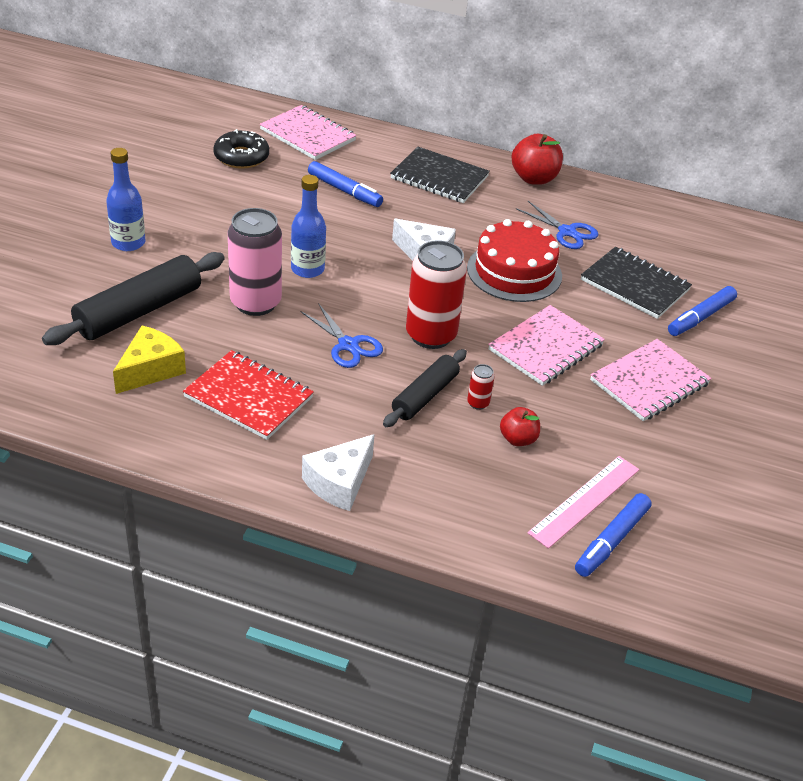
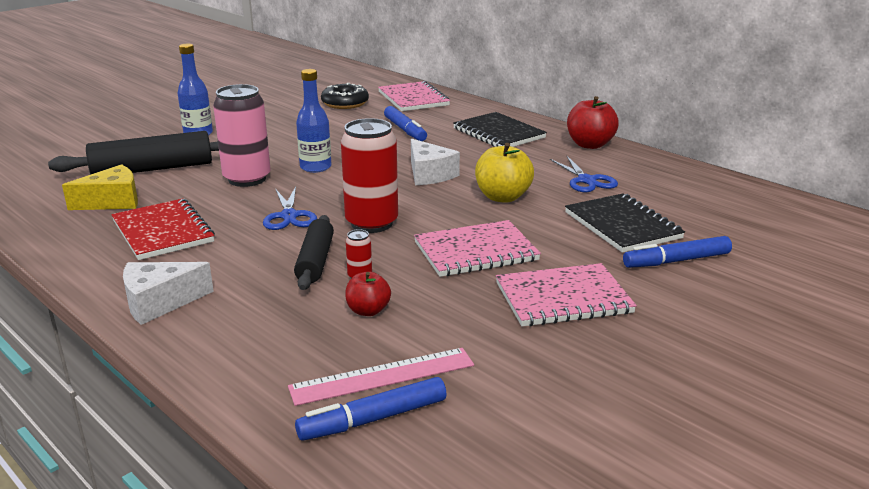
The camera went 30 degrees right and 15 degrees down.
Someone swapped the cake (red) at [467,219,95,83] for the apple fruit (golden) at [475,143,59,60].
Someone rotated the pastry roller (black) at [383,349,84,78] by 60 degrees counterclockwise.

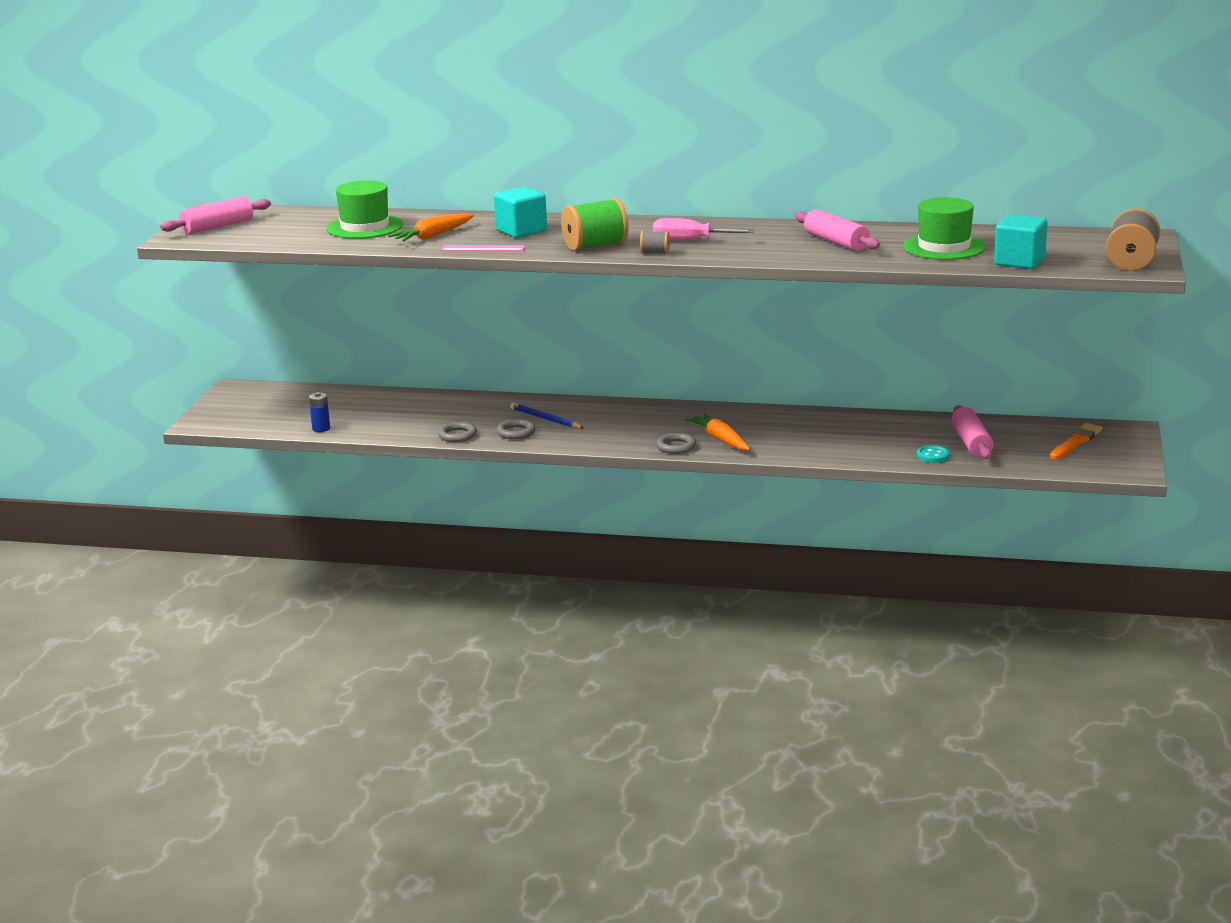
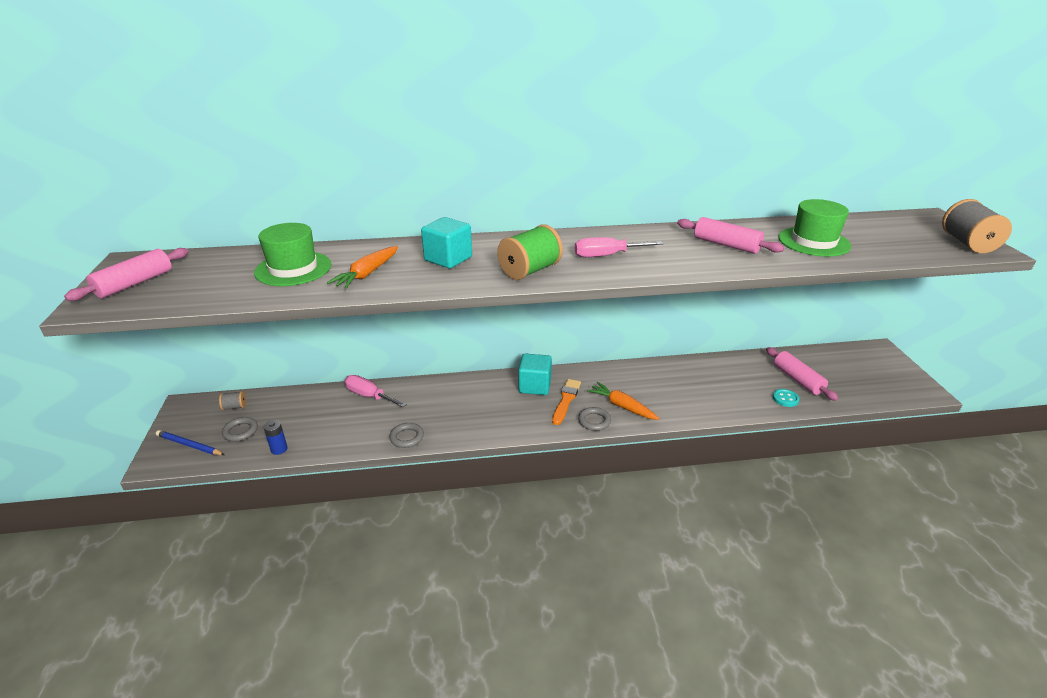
The camera went 20 degrees left and 10 degrees up.
Someone carried the block (turquoise) from [994,215,53,54] to [518,353,34,42].
Someone carried the spool (grey) from [640,231,30,23] to [219,391,27,19].
Someone took away the straightedge (rose-pink) at [442,245,83,6].
Someone carried the wooden pencil (cobalt) from [510,402,74,27] to [156,430,69,25].
Someone carried the torus (grey) from [496,419,40,21] to [222,417,36,25].
Someone carried the paint brush (orange-coloured) from [1050,423,52,37] to [552,379,29,46].
Someone put down the hand screwdriver (rose-pink) at [345,375,62,32].

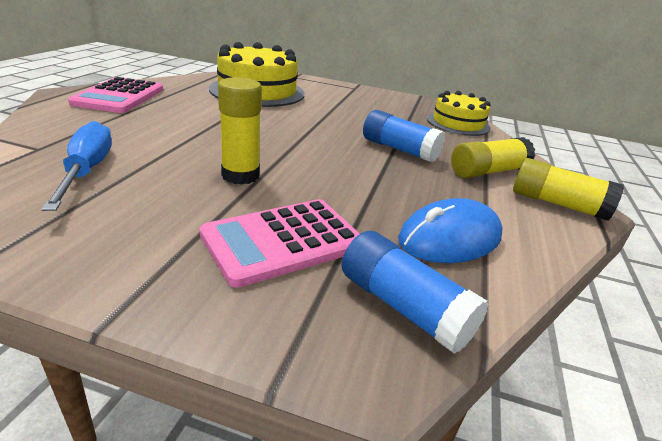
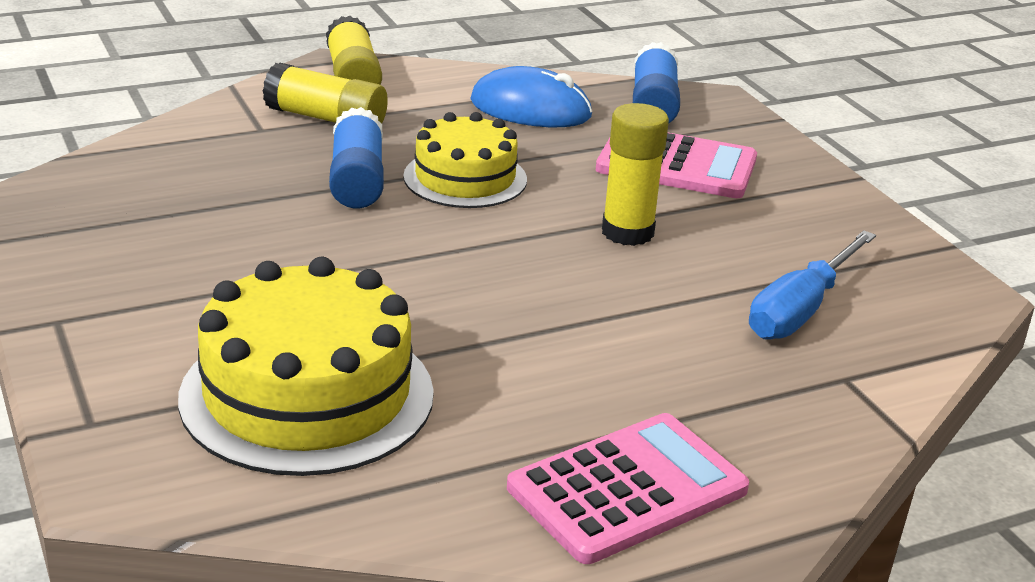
The camera went 130 degrees left and 0 degrees up.
Someone carried the cake (golden) from [427,91,64,45] to [403,112,124,96].

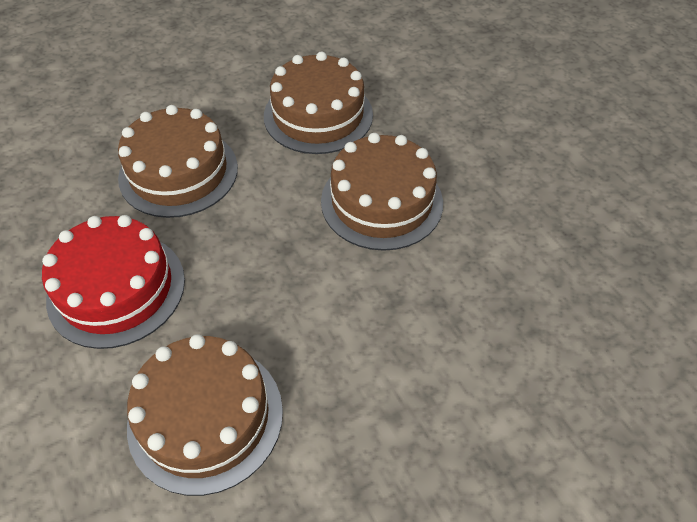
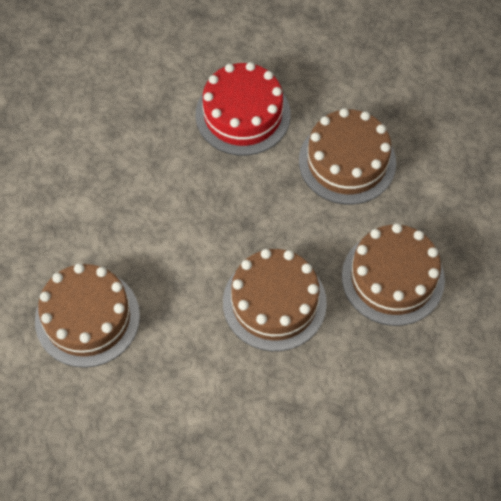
The camera went 105 degrees right and 10 degrees up.
Someone carried the cake (brown) from [127,334,156,162] to [35,263,105,105].

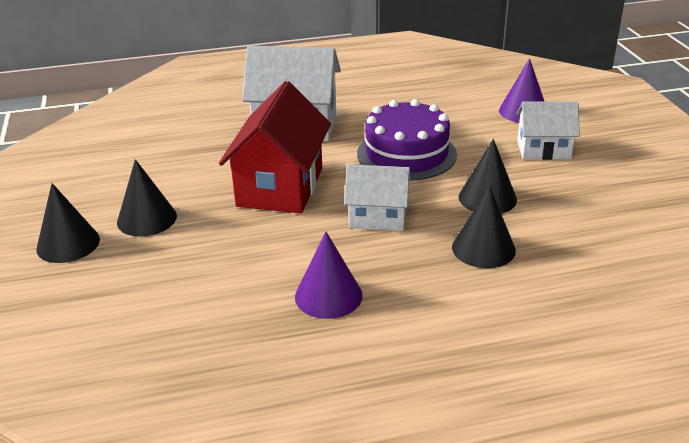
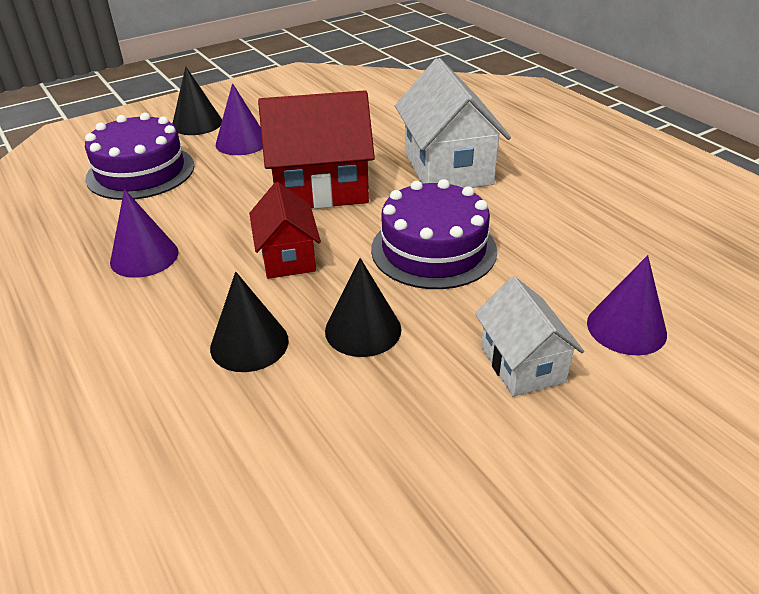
The camera went 70 degrees right and 5 degrees up.
Someone repainted the cone shape (black) at [117,159,60,78], which became the cone shape (purple) at [216,83,47,72].
Someone repainted the toy house (pure white) at [344,164,67,67], which became the toy house (red) at [249,182,72,97].
Someone put down the cake (purple) at [85,113,109,87].

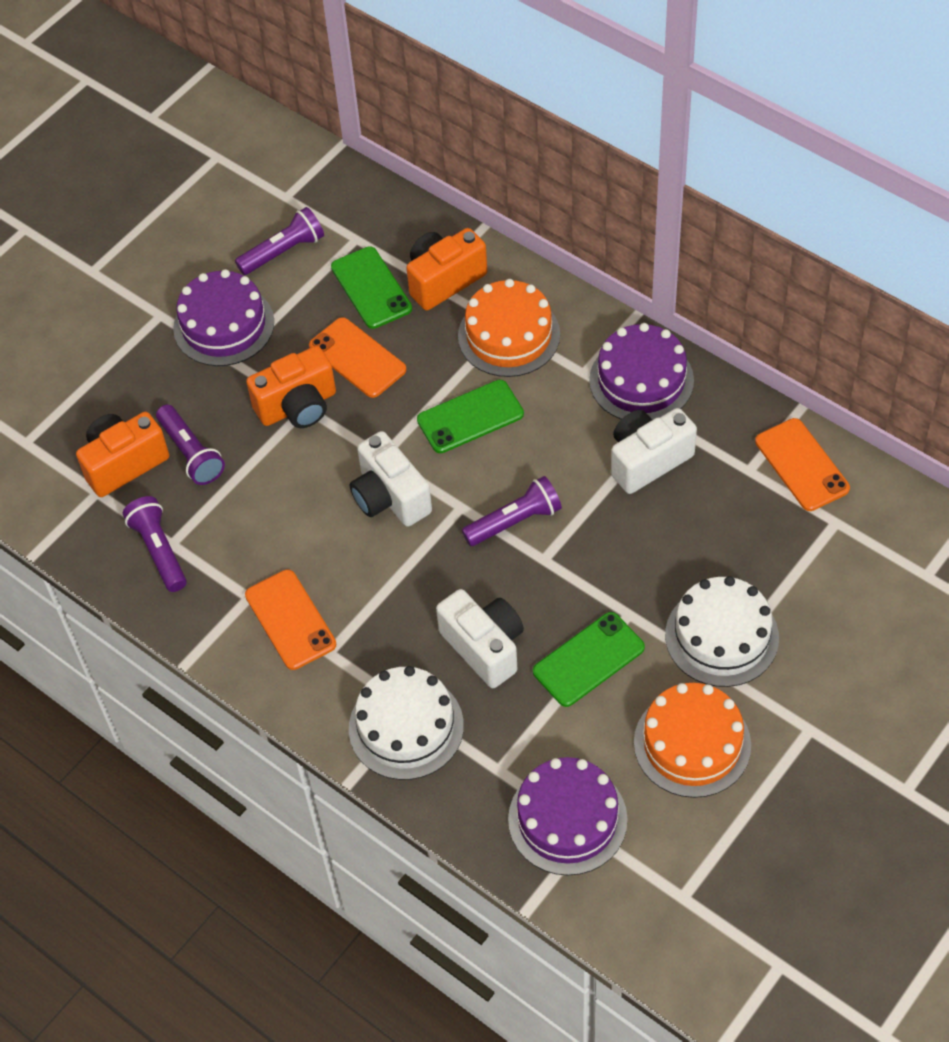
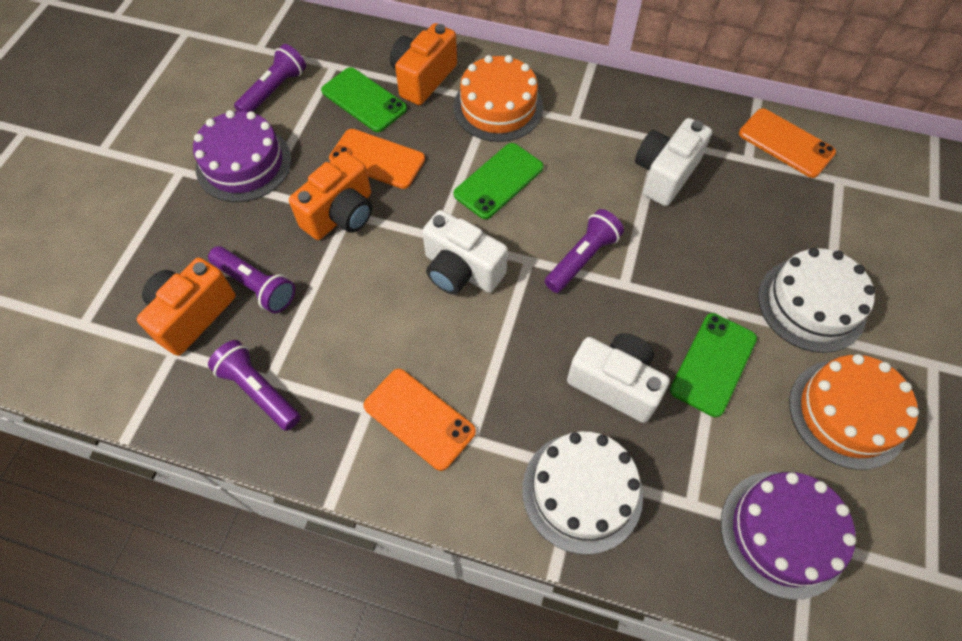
The camera went 25 degrees left and 5 degrees up.
Someone took away the cake (purple) at [589,323,105,97].

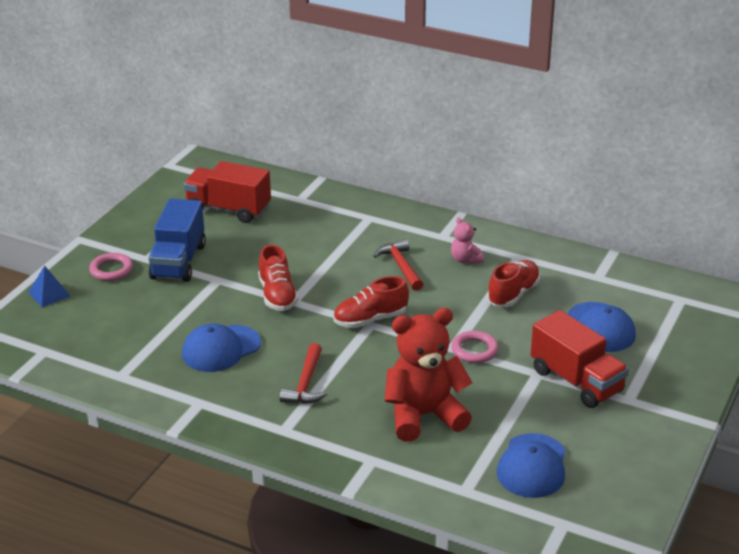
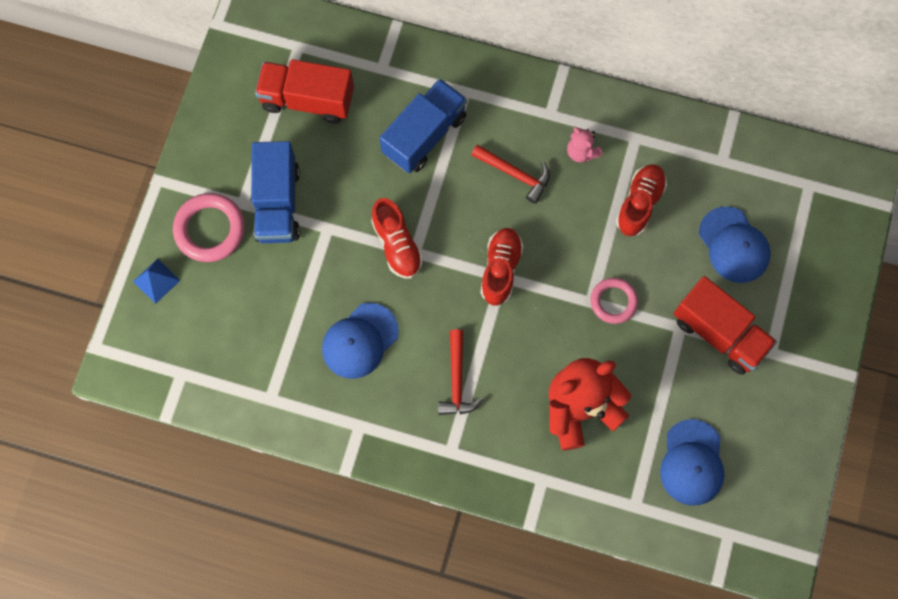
The camera went 10 degrees left and 40 degrees up.
Someone rotated the hammer (red) at [374,239,49,52] by 150 degrees clockwise.
Someone scaled the torus (rose-pink) at [89,253,44,28] by 1.54.
Someone rotated the shoe (red) at [333,276,76,52] by 135 degrees clockwise.
Someone put down the lorry (cobalt) at [380,79,87,94].

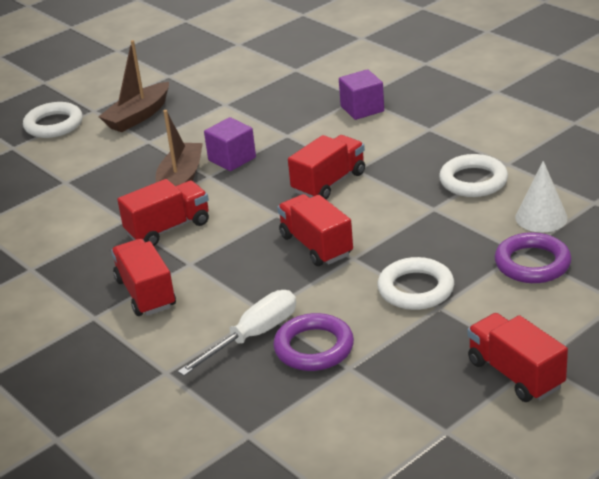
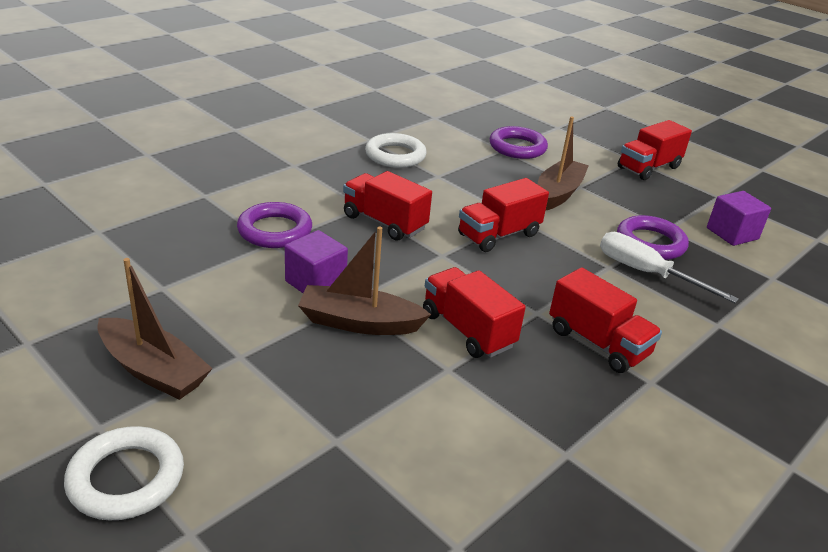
The camera went 100 degrees left and 0 degrees up.
Someone carried the block (purple) from [339,69,45,51] to [707,191,64,55].
Someone took away the cone shape (pure white) at [515,161,53,71].
Someone rotated the lorry (red) at [111,239,65,77] by 105 degrees counterclockwise.
Someone swapped the torus (pure white) at [378,257,76,53] for the toy boat (brown) at [538,116,51,94].
Someone put down the torus (purple) at [237,202,75,46].

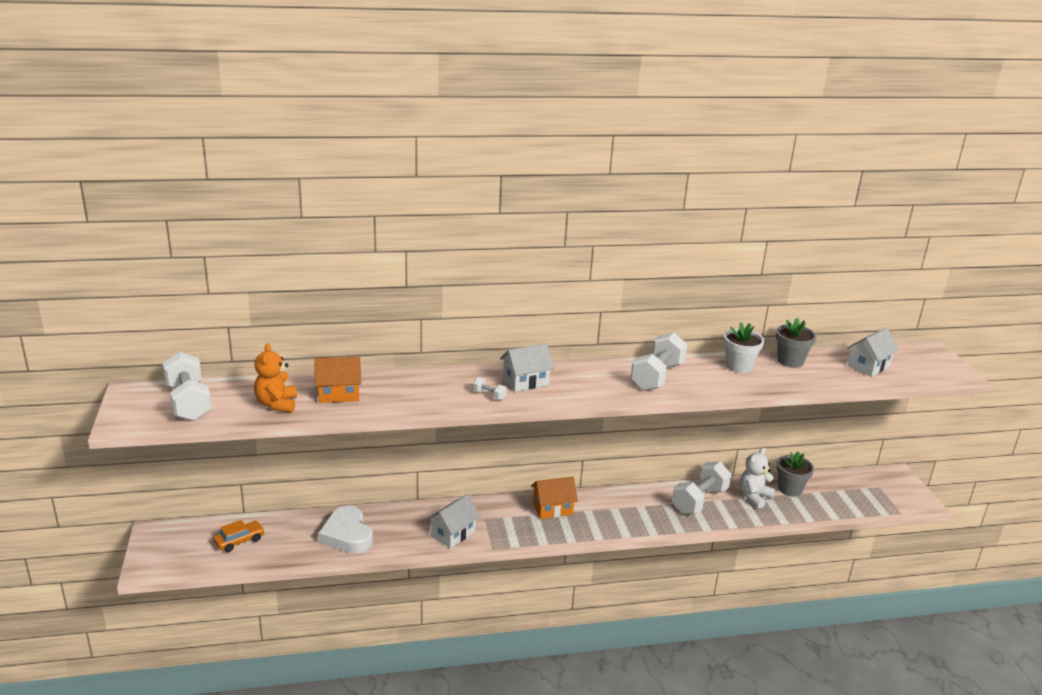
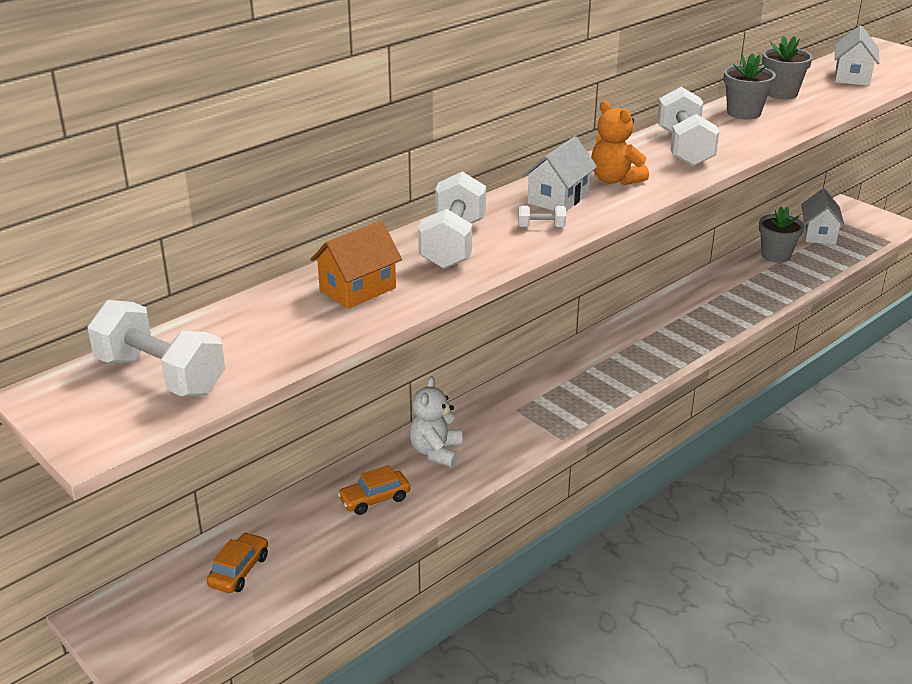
The camera went 30 degrees left and 5 degrees up.
Someone repainted the potted plant (pure white) at [724,323,40,50], which became the potted plant (grey) at [724,53,52,66].
Someone carried the teddy bear (orange-coloured) from [254,343,43,70] to [591,101,58,84].
Someone carried the teddy bear (pure white) from [740,448,36,61] to [409,376,54,91].
Someone carried the free weight (pure white) from [672,461,59,53] to [418,171,68,98].
Someone took away the toy house (orange-coloured) at [531,477,47,42].
Someone carried the toy house (pure white) from [427,494,53,54] to [801,188,44,56].
Someone swapped the heart shape (pure white) at [318,506,55,47] for the automobile (orange-coloured) at [337,465,73,50].

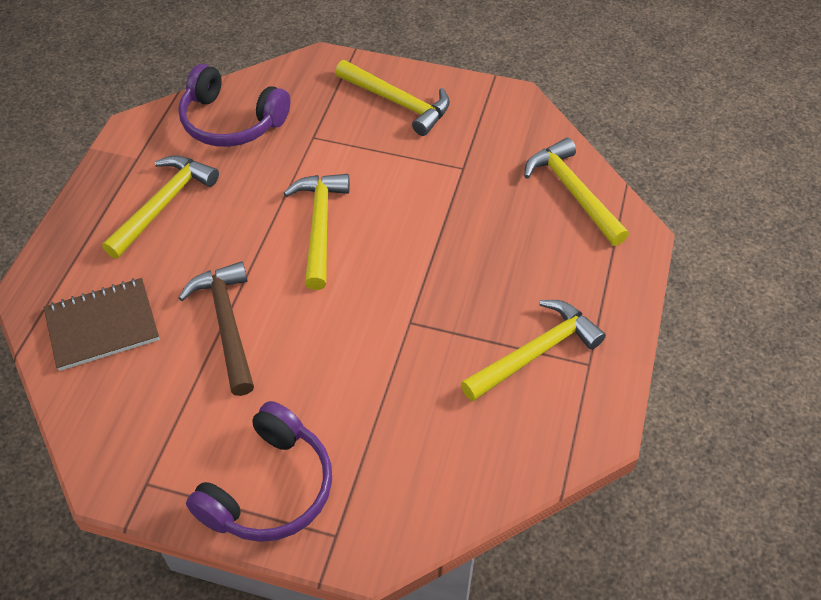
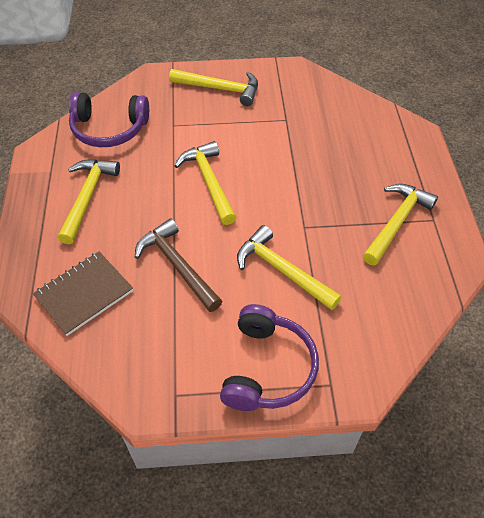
The camera went 20 degrees left and 0 degrees up.
Someone carried the hammer (golden) from [524,138,105,108] to [237,225,105,85].

